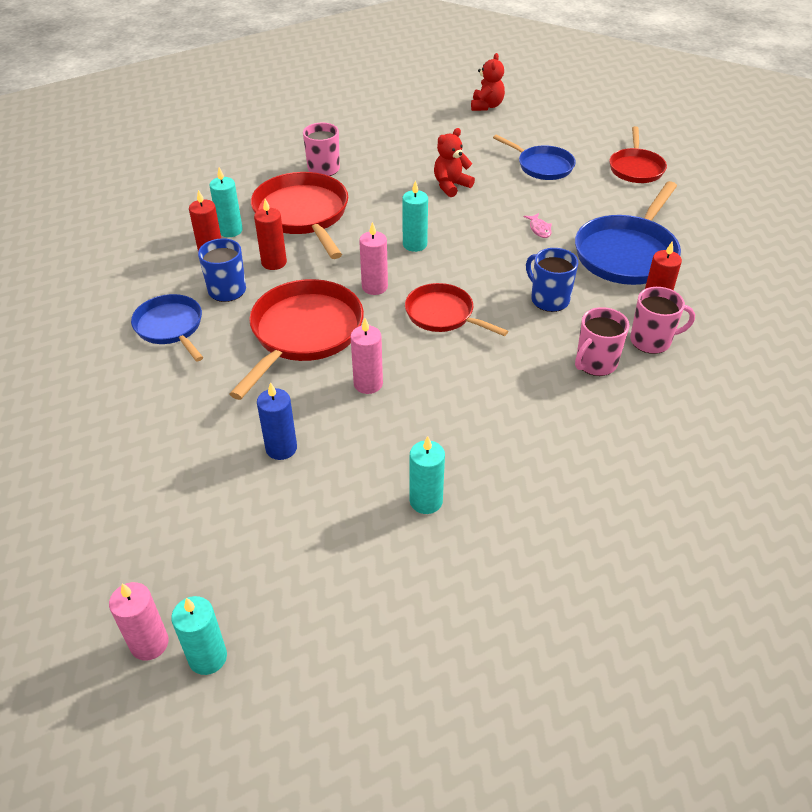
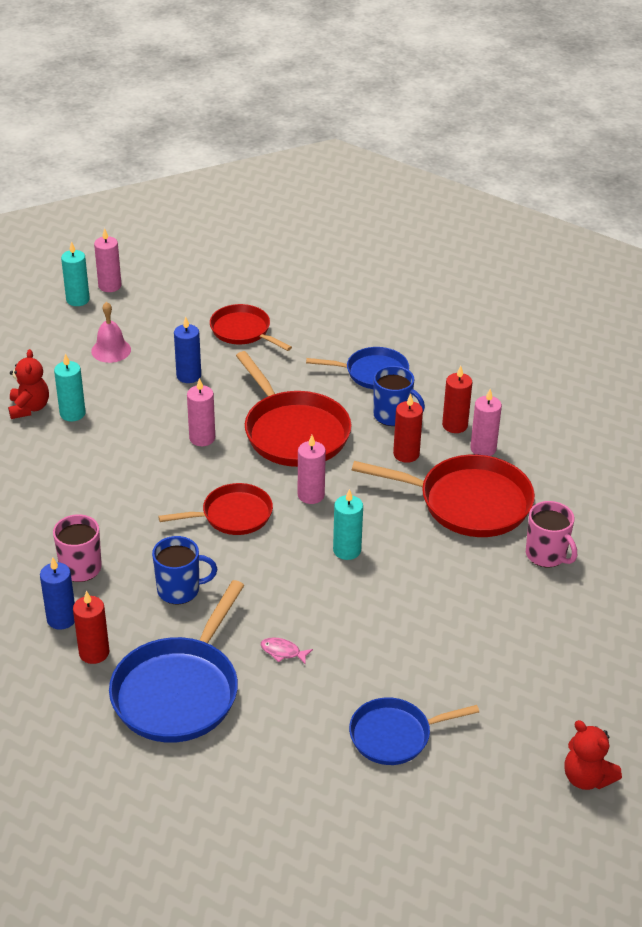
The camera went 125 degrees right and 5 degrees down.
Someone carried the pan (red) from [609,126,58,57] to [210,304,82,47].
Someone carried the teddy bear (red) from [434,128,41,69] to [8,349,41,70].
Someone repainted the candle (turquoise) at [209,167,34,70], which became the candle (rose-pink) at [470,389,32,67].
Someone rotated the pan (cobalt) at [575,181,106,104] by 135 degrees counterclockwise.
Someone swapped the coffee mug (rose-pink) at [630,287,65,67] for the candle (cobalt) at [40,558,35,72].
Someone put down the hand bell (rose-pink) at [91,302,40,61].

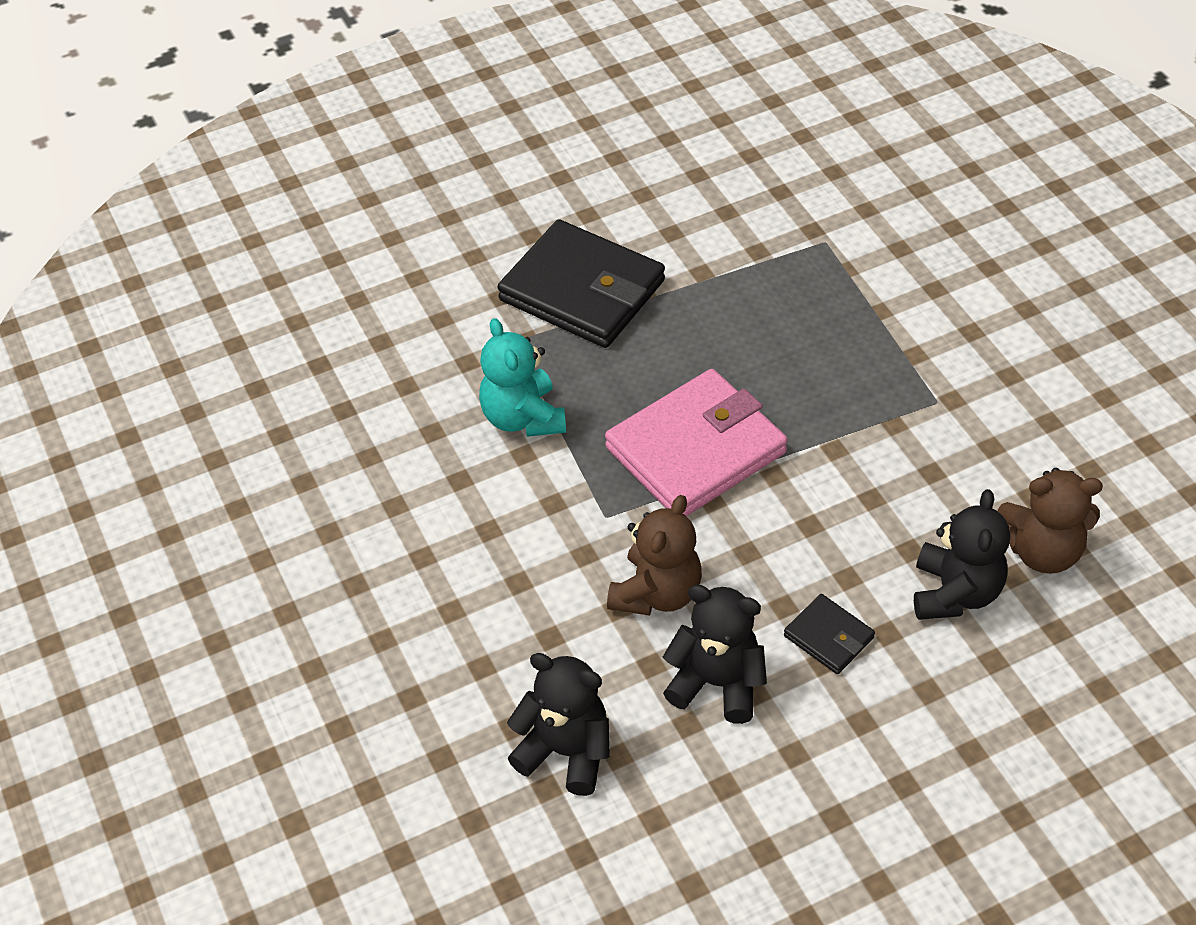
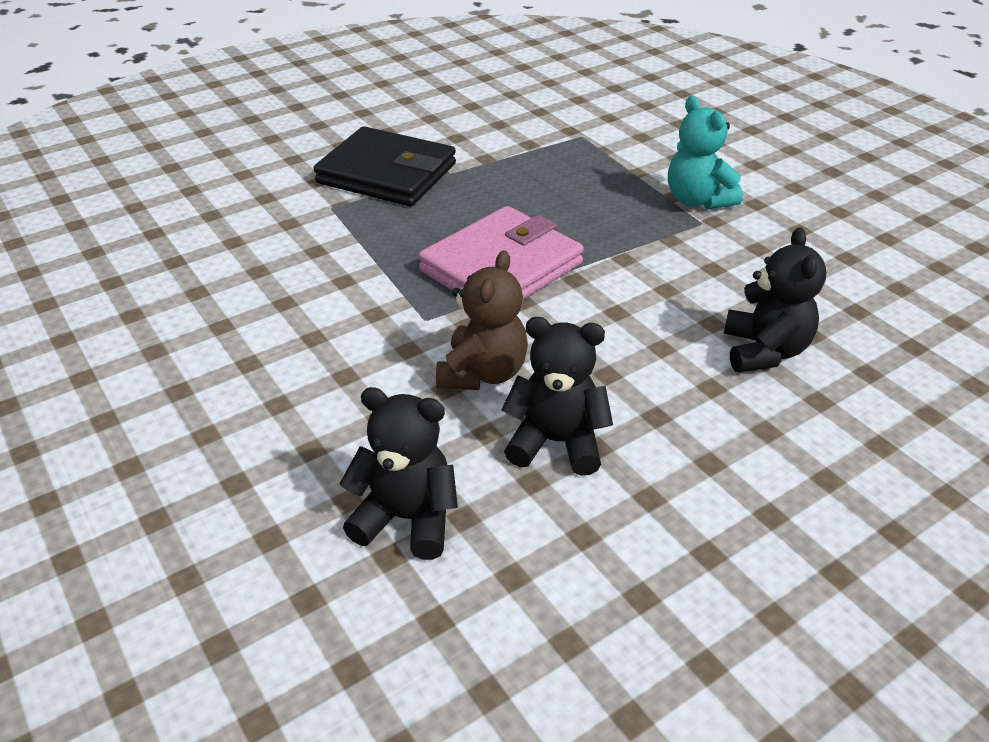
The camera went 10 degrees left and 10 degrees down.
Someone carried the teddy bear (turquoise) from [479,318,87,119] to [668,96,75,114].
Someone took away the teddy bear (brown) at [998,468,105,106].
Someone took away the wallet (black) at [784,594,91,80].

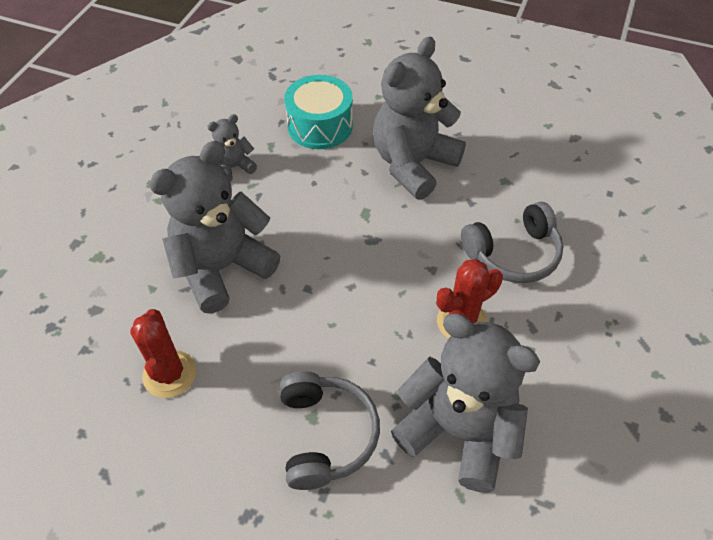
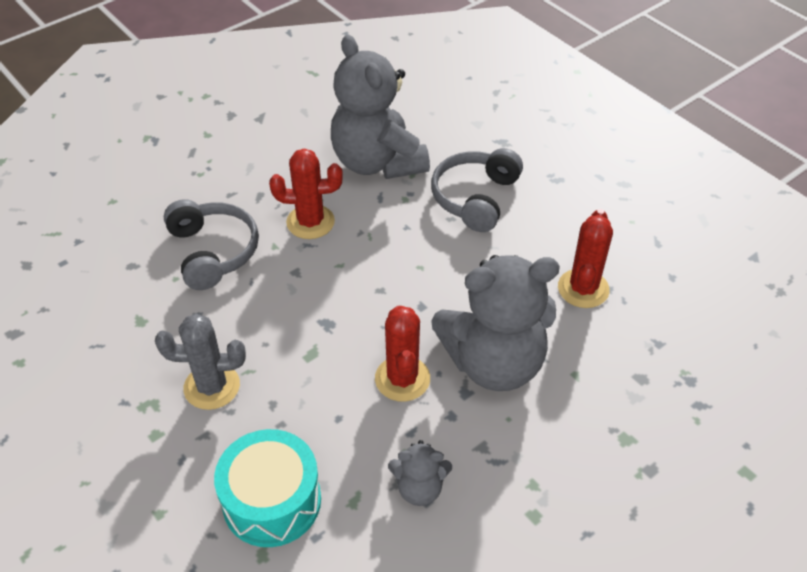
The camera went 150 degrees left and 5 degrees down.
Someone swapped the teddy bear (grey) at [373,37,93,163] for the prickly plant (grey) at [155,314,91,96].
Someone rotated the headphones (grey) at [461,202,102,81] by 60 degrees clockwise.
Someone put down the prickly plant (red) at [375,306,55,96].

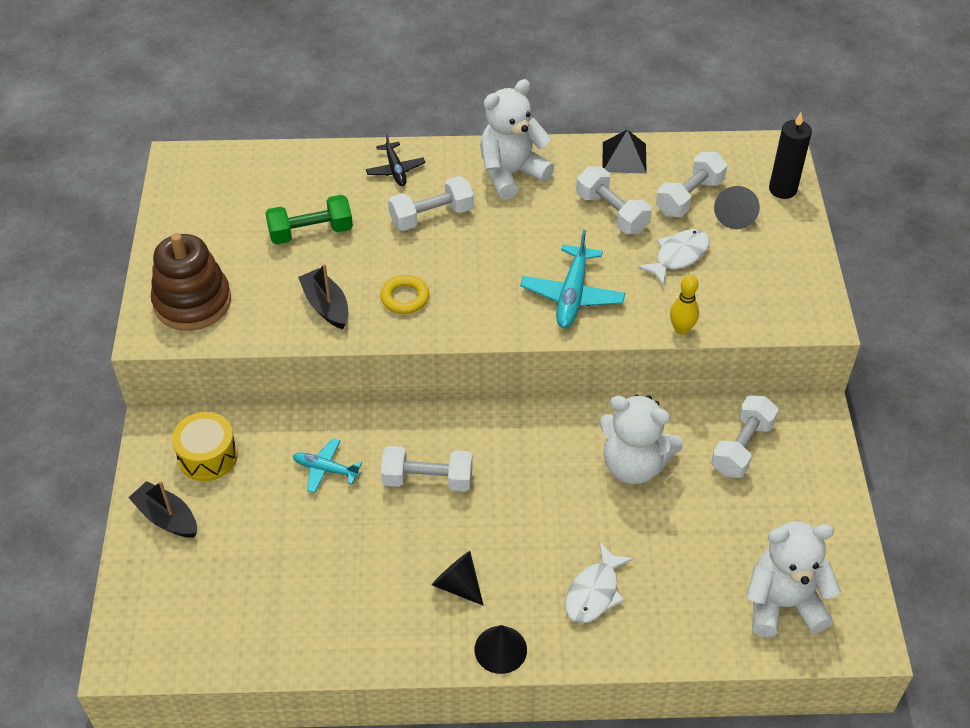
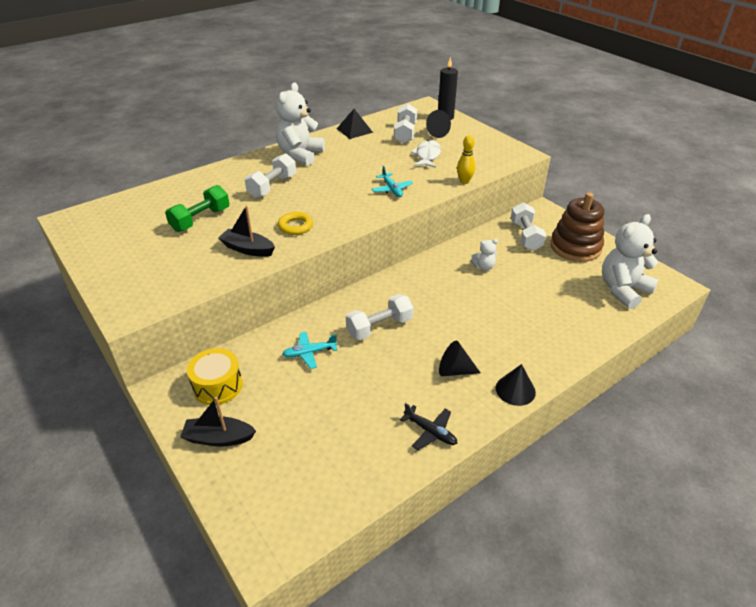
The camera went 35 degrees left and 10 degrees down.
Someone carried the aeroplane (black) from [366,133,60,53] to [400,403,57,47].
Someone took away the free weight (pure white) at [576,166,76,68].
Someone scaled the aeroplane (turquoise) at [520,230,105,98] by 0.62.
Someone carried the ring stacker (brown) from [151,233,80,98] to [550,193,54,69].
Someone scaled the teddy bear (pure white) at [599,395,84,89] by 0.47.
Someone took away the fish (pure white) at [565,543,69,80].

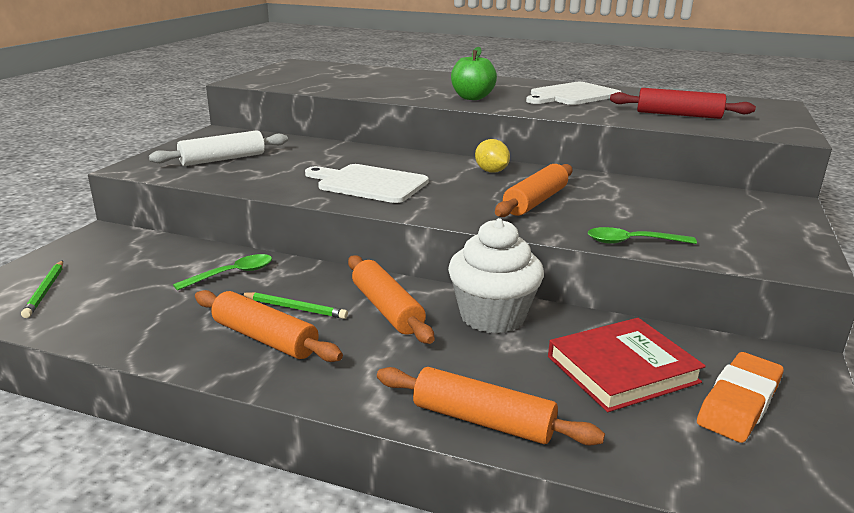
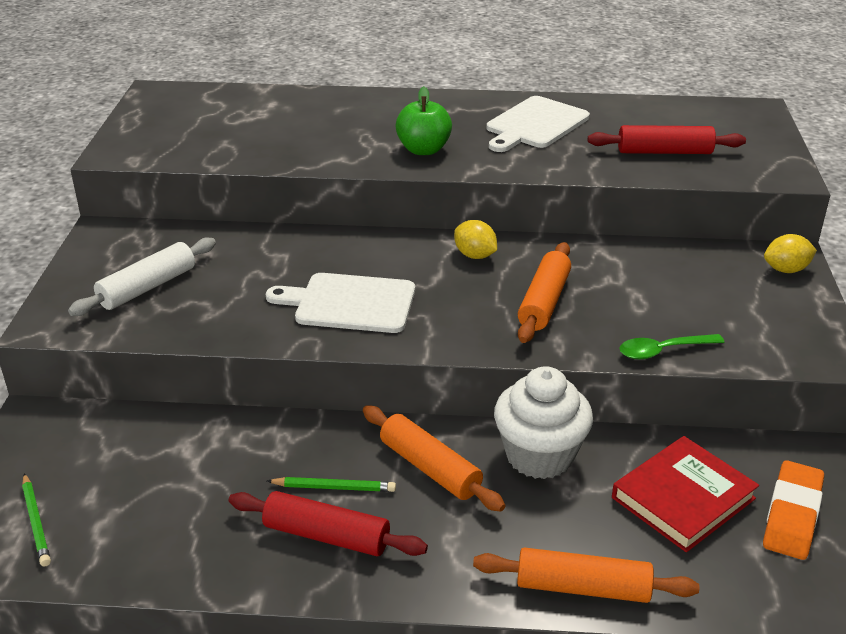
The camera went 15 degrees left and 10 degrees up.
Someone took away the teaspoon (emerald) at [173,254,99,37].
Someone repainted the pastry roller (orange-coloured) at [195,290,148,72], which became the pastry roller (red) at [229,491,199,65].
Someone put down the toy lemon (golden) at [764,234,53,39].

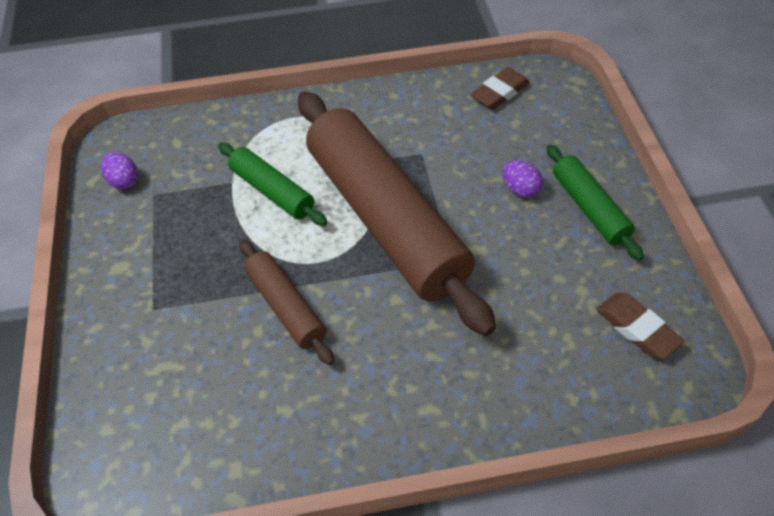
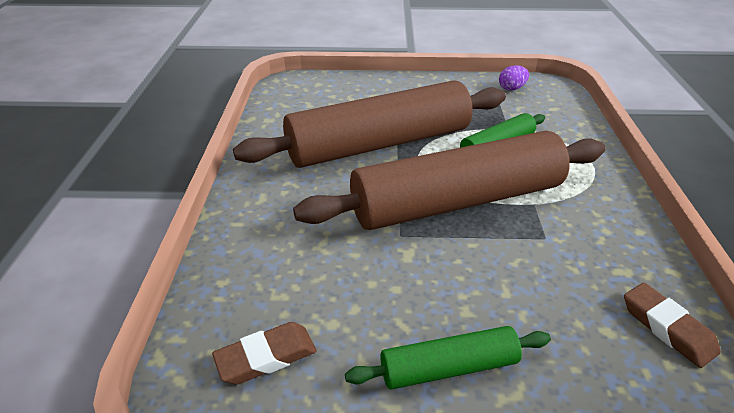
The camera went 100 degrees right and 15 degrees down.
Someone took away the egg (purple) at [502,160,41,38].
Someone scaled the pastry roller (brown) at [239,239,95,126] by 2.16.

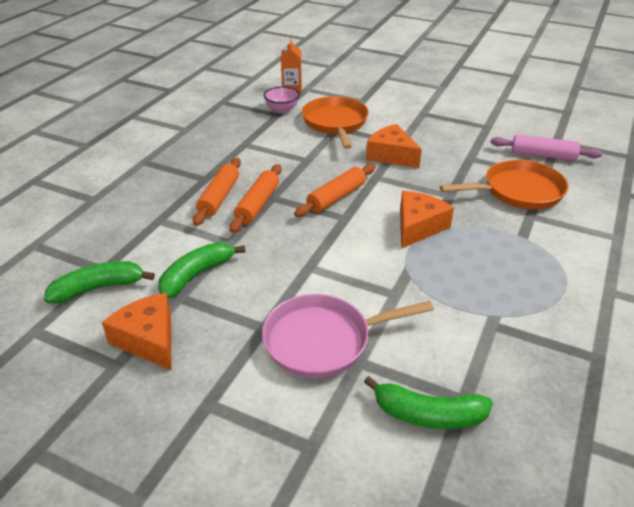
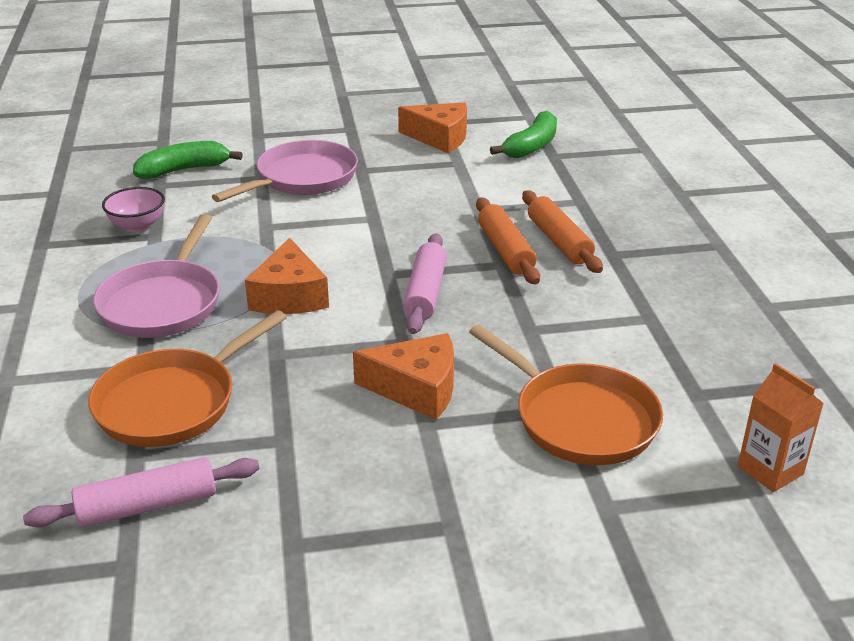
The camera went 145 degrees right and 5 degrees down.
Someone carried the bowl (rose-pink) from [264,86,36,27] to [102,187,63,45].
Someone repainted the pastry roller (orange-coloured) at [294,164,81,53], which became the pastry roller (rose-pink) at [403,233,44,101].
Someone took away the toy banana (emerald) at [158,242,88,57].
Someone put down the pan (rose-pink) at [93,214,127,124].

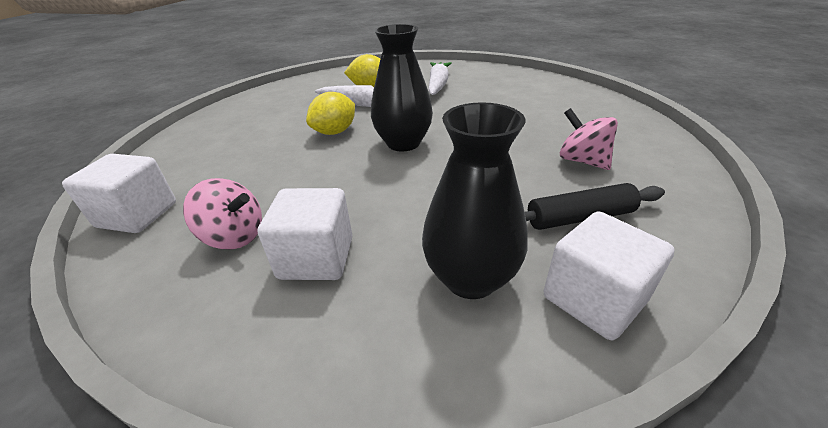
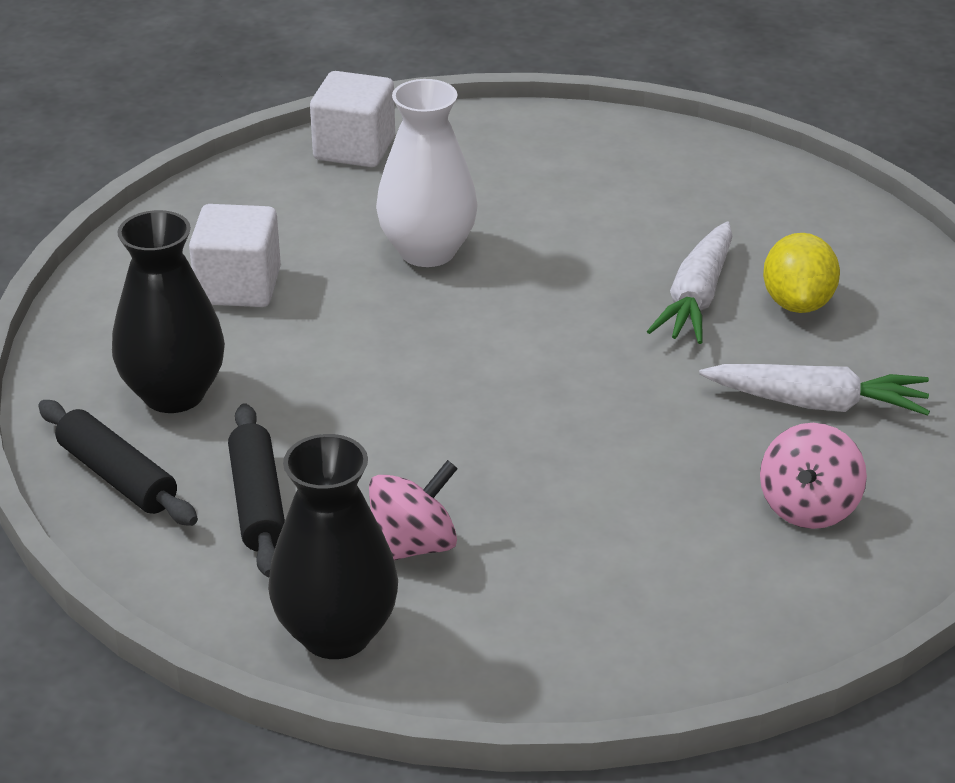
The camera went 90 degrees right and 0 degrees up.
Someone carried the flower vase (black) from [371,24,62,127] to [268,434,130,225].
Someone took away the toy lemon (golden) at [306,92,49,43].
Someone carried the whirligig (rose-pink) from [183,178,79,72] to [760,423,107,106].
Someone swapped the block (pure white) at [544,211,131,129] for the pastry roller (black) at [38,400,160,126].
Someone put down the flower vase (pure white) at [376,79,102,188].

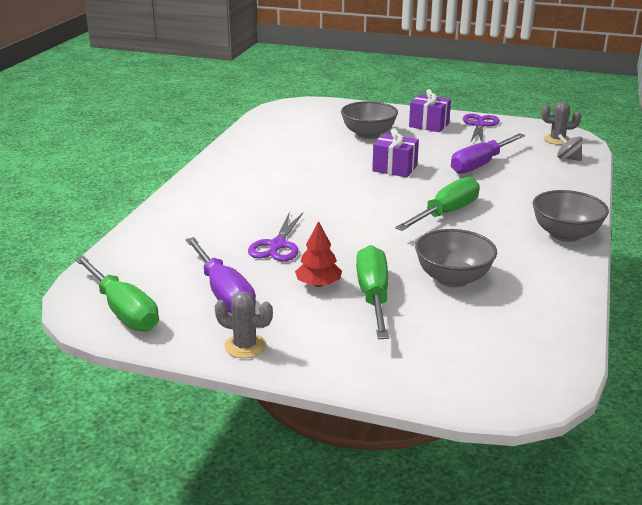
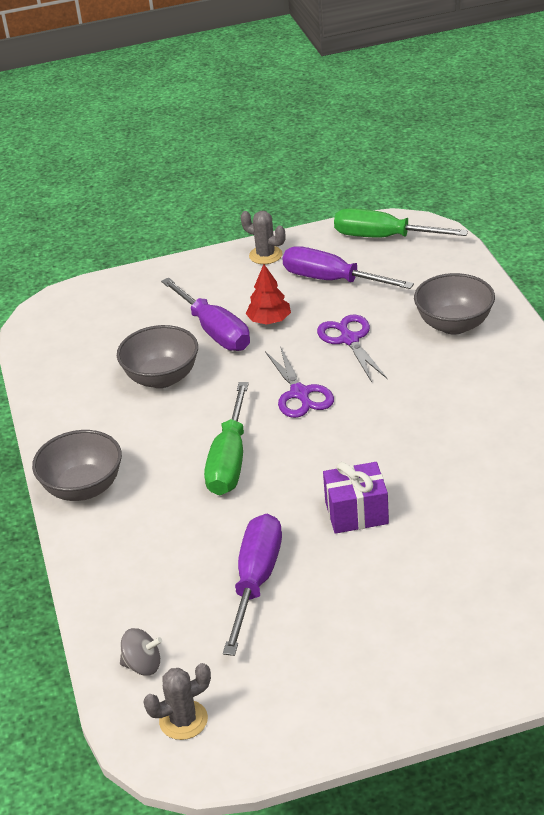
The camera went 150 degrees right and 10 degrees up.
Someone took away the present (purple) at [409,89,42,43].
Someone carried the bowl (grey) from [341,101,57,38] to [414,273,81,62].
Someone carried the scissors (purple) from [463,114,37,28] to [265,346,69,72].
Someone repainted the hand screwdriver (emerald) at [356,245,33,94], which became the hand screwdriver (purple) at [161,277,89,74].
Someone rotated the prickly plant (grey) at [215,292,58,66] by 45 degrees clockwise.

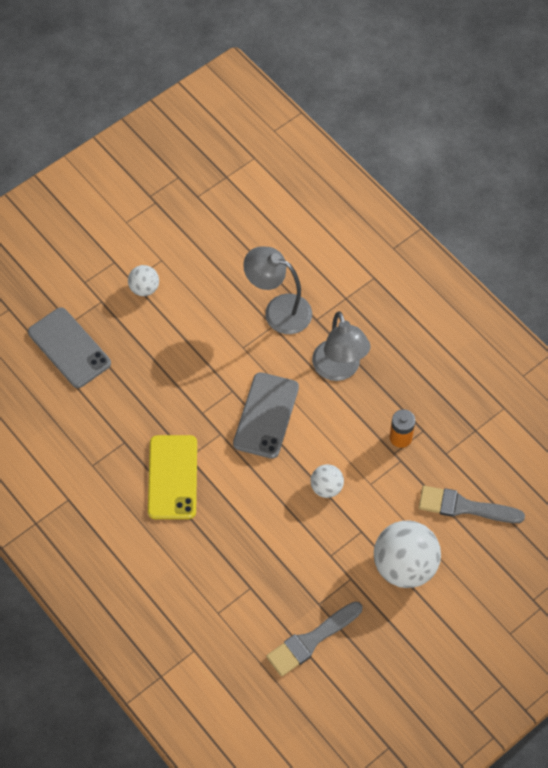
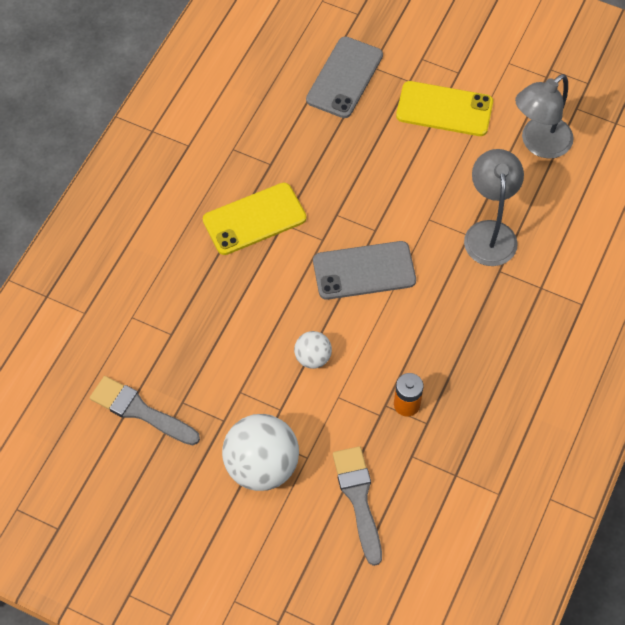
The camera went 65 degrees right and 0 degrees up.
Someone swapped the sphere (pure white) at [128,265,31,31] for the mobile phone (golden) at [396,81,97,55].
Someone carried the reading lamp (grey) from [312,311,58,70] to [515,74,59,85].

